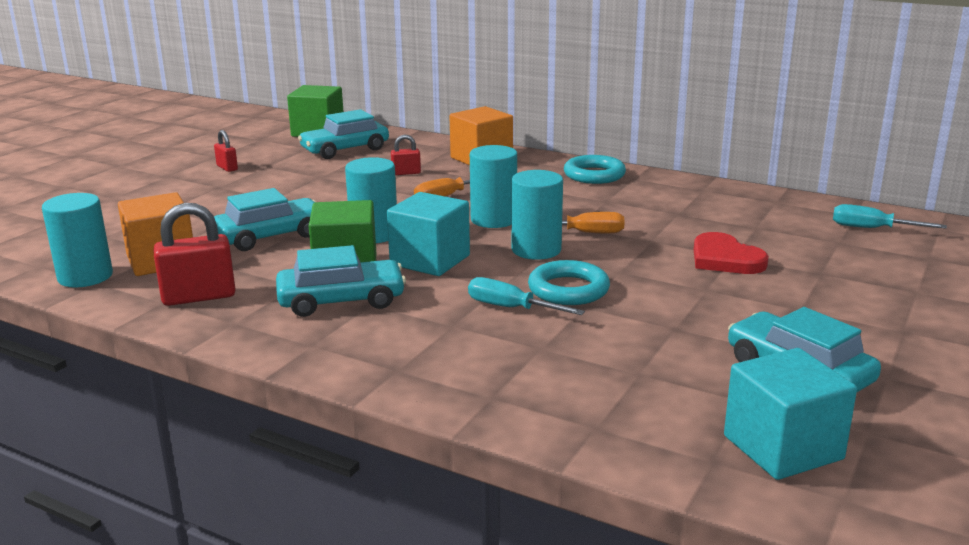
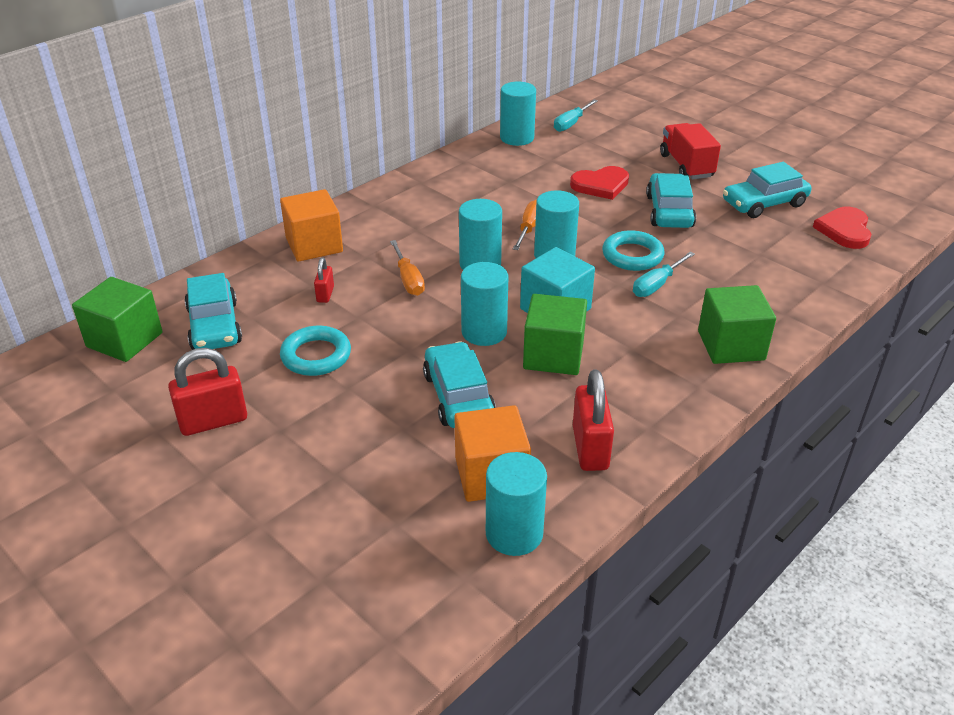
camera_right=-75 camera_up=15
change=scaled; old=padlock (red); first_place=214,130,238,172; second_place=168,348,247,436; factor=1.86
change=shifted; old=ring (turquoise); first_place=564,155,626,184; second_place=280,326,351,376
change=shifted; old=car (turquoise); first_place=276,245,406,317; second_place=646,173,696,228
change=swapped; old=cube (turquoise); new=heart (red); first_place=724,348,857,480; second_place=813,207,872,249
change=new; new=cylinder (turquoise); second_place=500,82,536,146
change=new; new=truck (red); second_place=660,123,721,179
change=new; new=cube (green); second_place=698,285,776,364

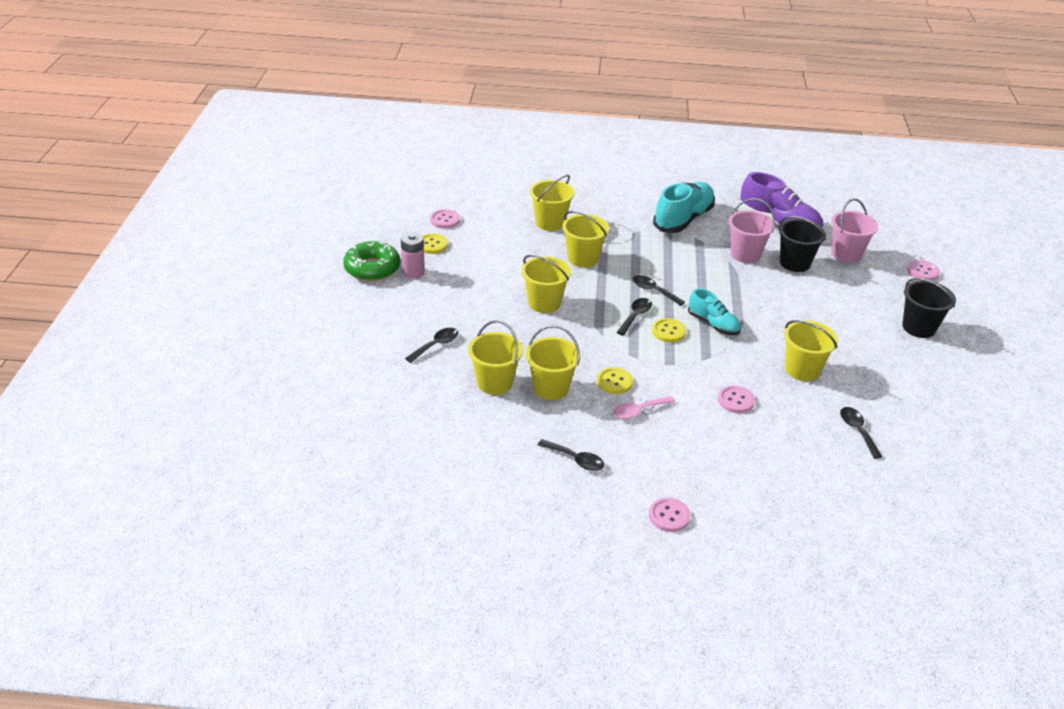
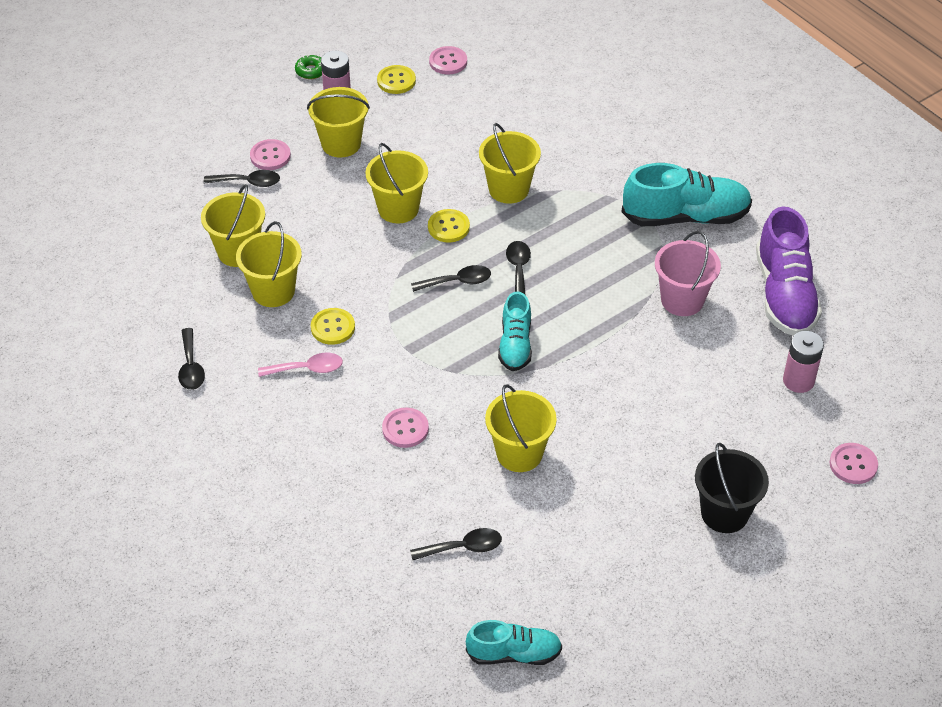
camera_right=50 camera_up=10
change=shifted; old=bucket (yellow); first_place=530,174,574,231; second_place=307,87,370,158
change=swapped; old=bucket (pink); new=battery (pink); first_place=831,199,878,263; second_place=783,331,824,393
change=gone; old=bucket (black); first_place=779,216,826,272
change=scaled; old=donut (green); first_place=343,241,400,281; second_place=295,55,322,79; factor=0.47
change=shifted; old=button (yellow); first_place=652,318,686,342; second_place=428,209,470,243
change=rotated; old=spoon (pink); first_place=613,396,675,419; second_place=258,353,343,377; degrees=150
change=rotated; old=spoon (black); first_place=840,407,883,459; second_place=410,528,502,560; degrees=45
change=shifted; old=button (pink); first_place=649,498,690,532; second_place=250,139,291,170
change=new; new=shoe (turquoise); second_place=466,620,562,665

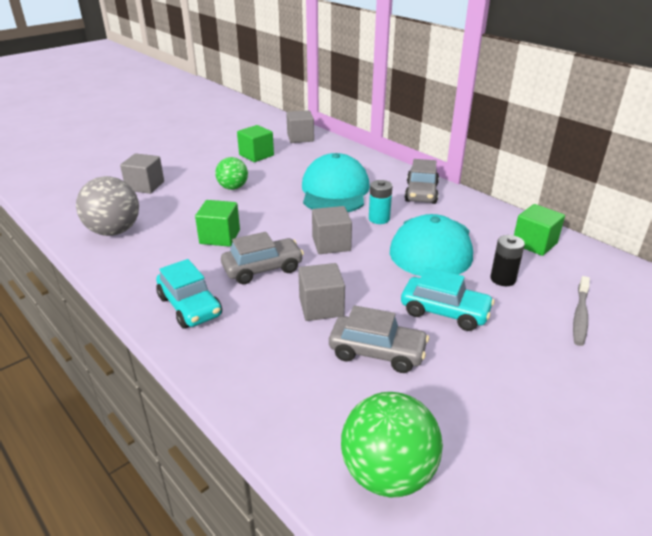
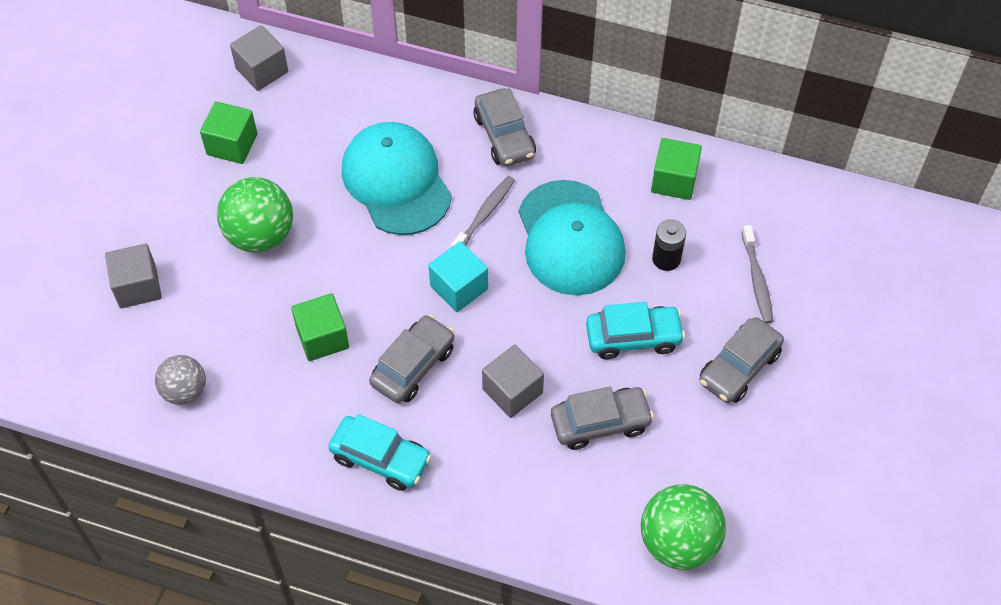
camera_right=-30 camera_up=25
change=scaled; old=ball (green); first_place=215,157,248,190; second_place=217,177,293,253; factor=1.59
change=scaled; old=ball (grey); first_place=76,176,139,236; second_place=155,355,206,405; factor=0.63
change=swapped; old=battery (turquoise); new=toothbrush (grey); first_place=369,180,392,224; second_place=451,176,515,247
change=repainted; old=cube (grey); new=cube (turquoise); first_place=312,206,352,254; second_place=428,241,488,312
change=new; new=car (grey); second_place=699,317,784,403

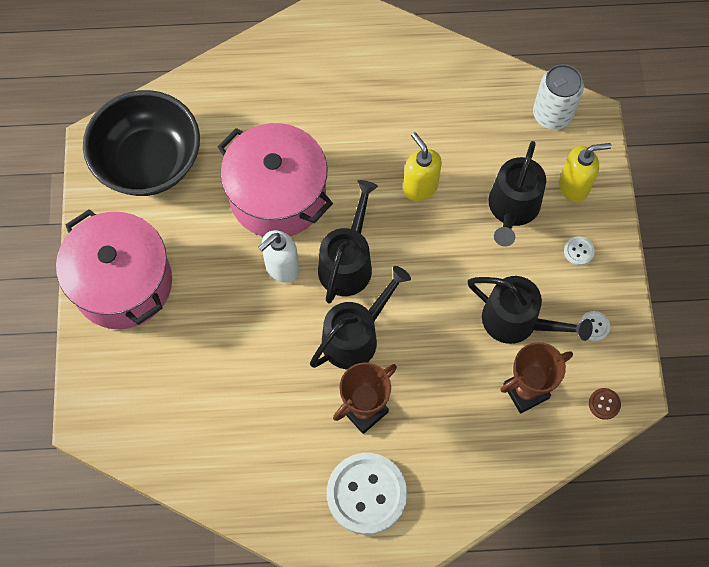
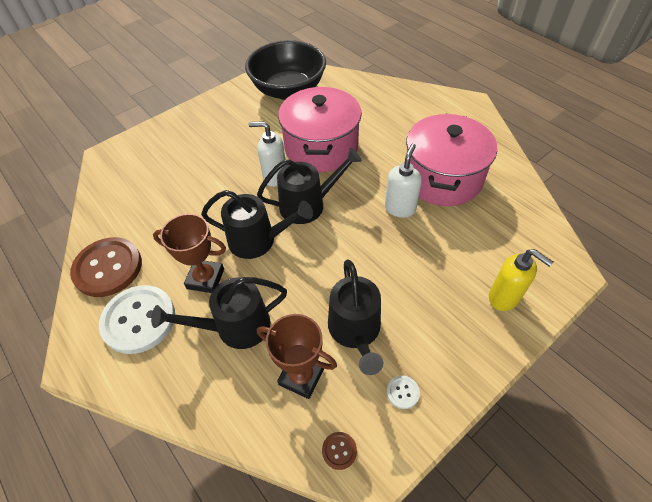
camera_right=55 camera_up=-15
change=gone; old=can (white); first_place=533,64,584,130
change=repainted; old=soap dispenser (yellow); new=soap dispenser (white); first_place=403,132,442,201; second_place=385,144,422,218
change=shifted; old=watering can (black); first_place=489,141,546,247; second_place=151,277,287,349
change=shifted; old=pot (pink); first_place=56,209,172,329; second_place=406,114,497,206
change=gone; old=button (white); first_place=564,236,595,266
change=new; new=button (brown); second_place=70,237,142,297

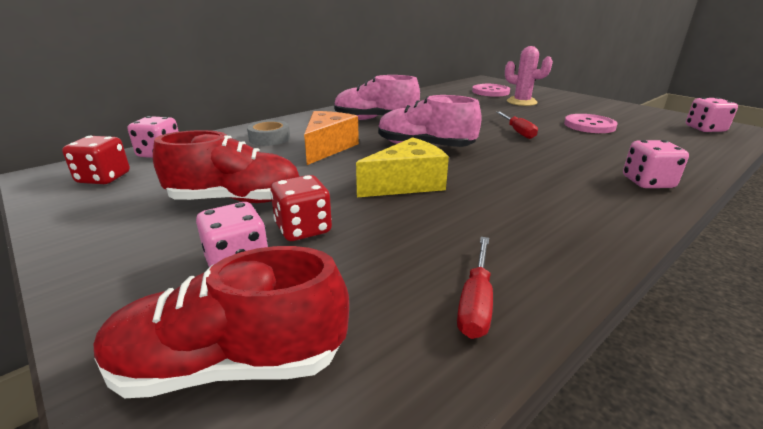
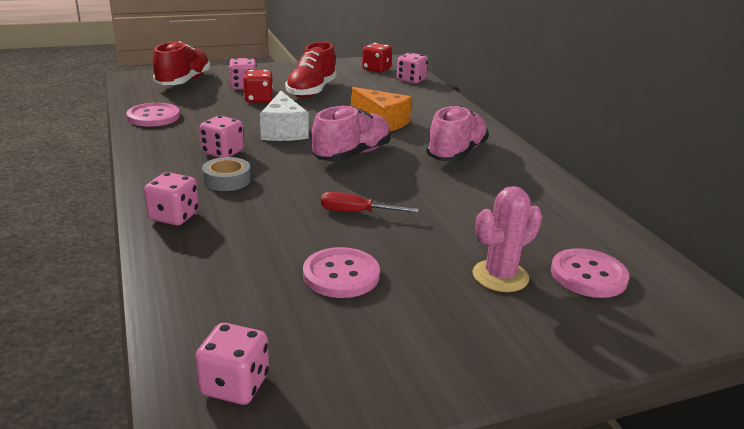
camera_right=110 camera_up=0
change=shifted; old=tape (grey); first_place=247,120,290,146; second_place=202,157,251,191
change=repainted; old=cheese (yellow); new=cheese (white); first_place=356,137,449,197; second_place=260,91,308,141
change=swapped; old=screwdriver (red); new=button (pink); first_place=457,237,493,339; second_place=126,103,180,127
change=new; new=dice (pink); second_place=199,116,244,158

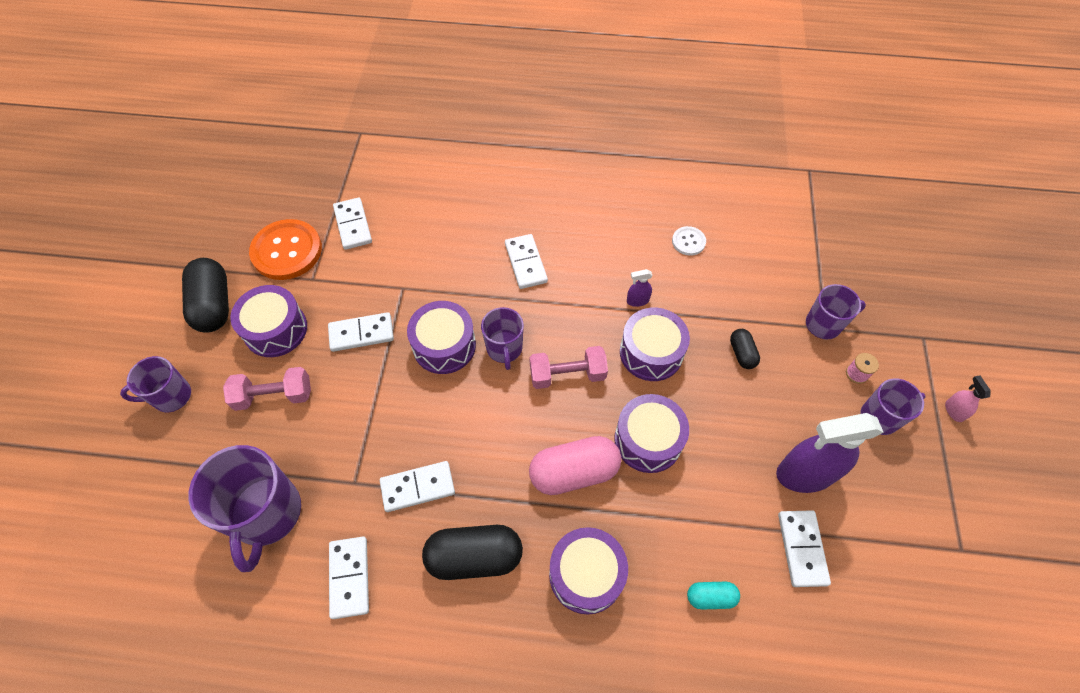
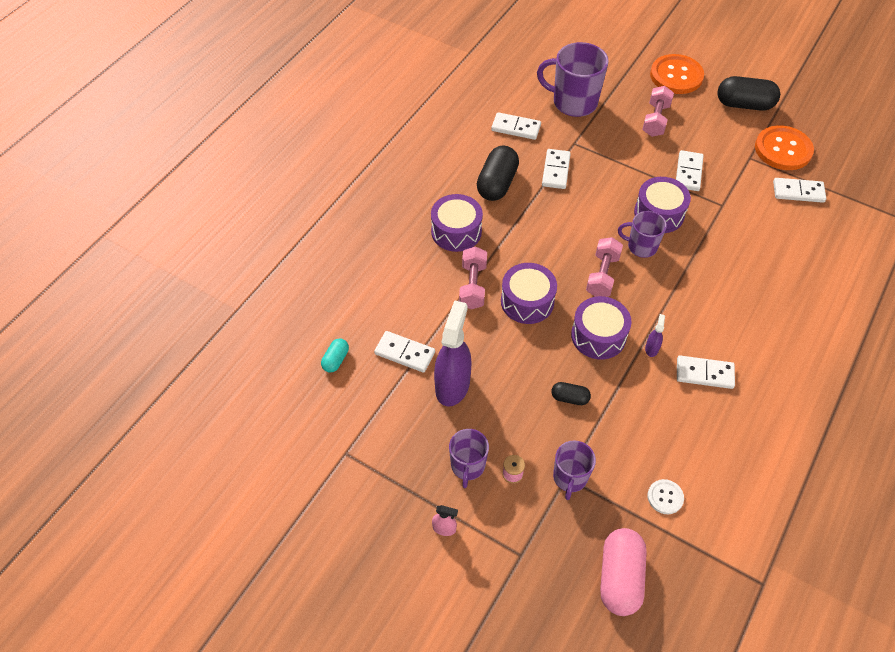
camera_right=115 camera_up=-5
change=shifted; old=button (white); first_place=672,226,706,256; second_place=647,479,684,514
change=shifted; old=domino (white); first_place=505,234,548,289; second_place=677,356,735,389
change=gone; old=drum (purple); first_place=230,285,307,357
change=swapped; old=mug (purple); new=button (orange); first_place=120,356,191,412; second_place=650,54,704,94
change=shifted; old=capsule (pink); first_place=529,436,621,495; second_place=600,528,647,616
change=shifted; old=capsule (turquoise); first_place=687,582,740,610; second_place=321,338,349,373
change=new; new=dumbbell (pink); second_place=459,246,487,309

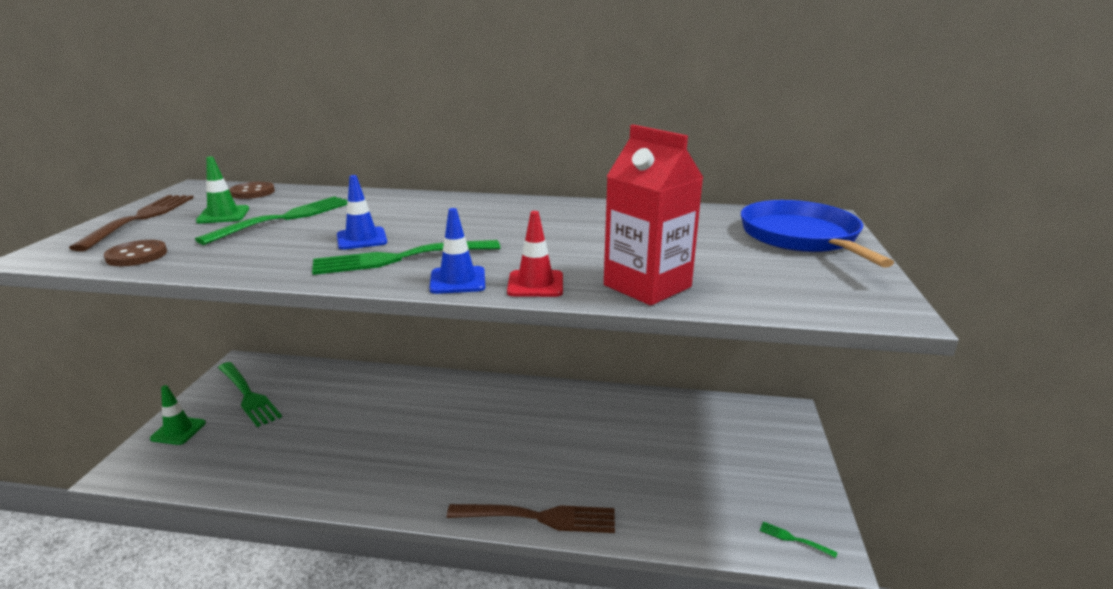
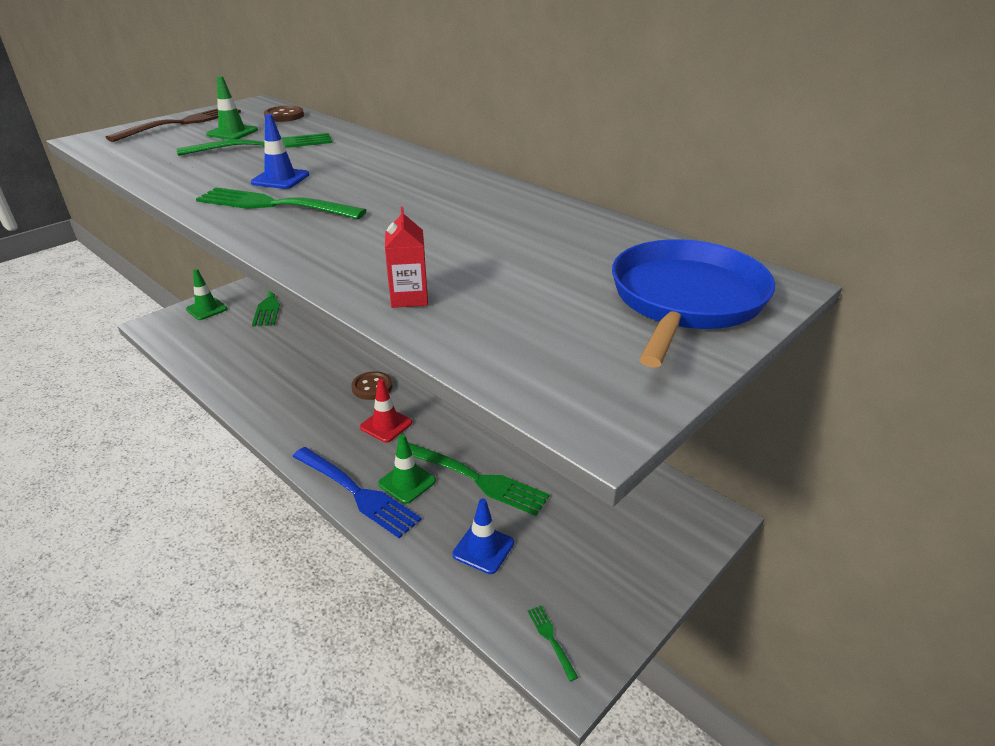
camera_right=35 camera_up=10
change=scaled; old=carton (red); first_place=604,125,704,306; second_place=385,207,428,308; factor=0.5
change=shifted; old=traffic cone (blue); first_place=429,208,485,294; second_place=452,498,514,574
change=shifted; old=traffic cone (red); first_place=507,211,563,297; second_place=360,379,412,443
change=shifted; old=button (brown); first_place=104,240,167,266; second_place=351,371,393,400
change=repainted; old=fork (brown); new=fork (blue); first_place=447,504,615,533; second_place=292,447,422,538
change=new; new=traffic cone (green); second_place=378,434,436,504
change=new; new=fork (green); second_place=408,442,550,516

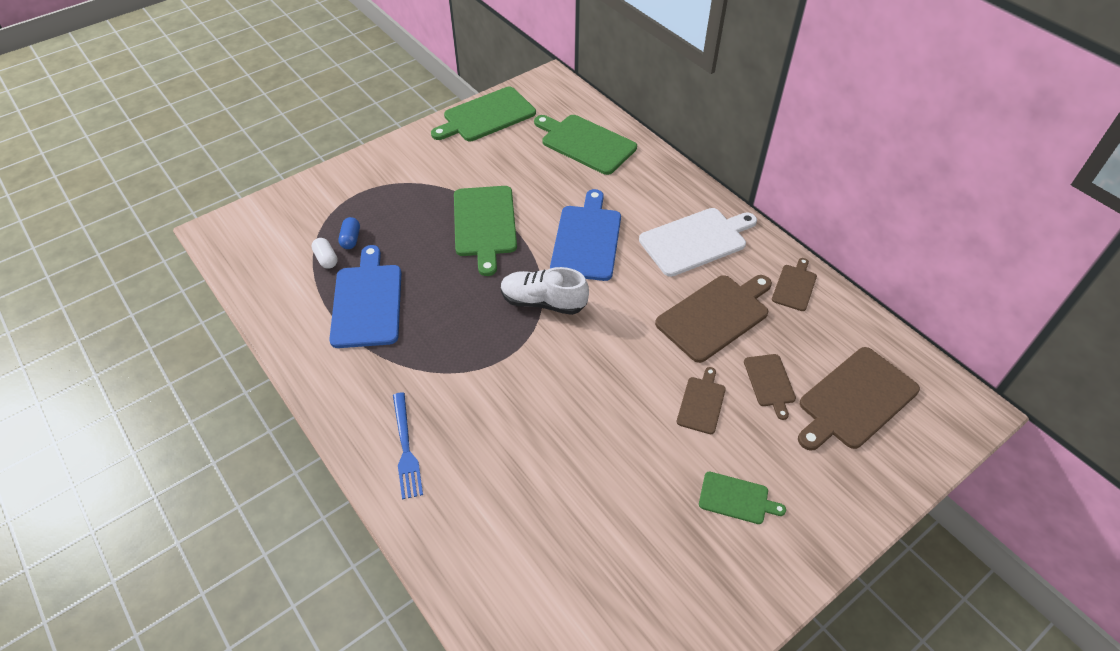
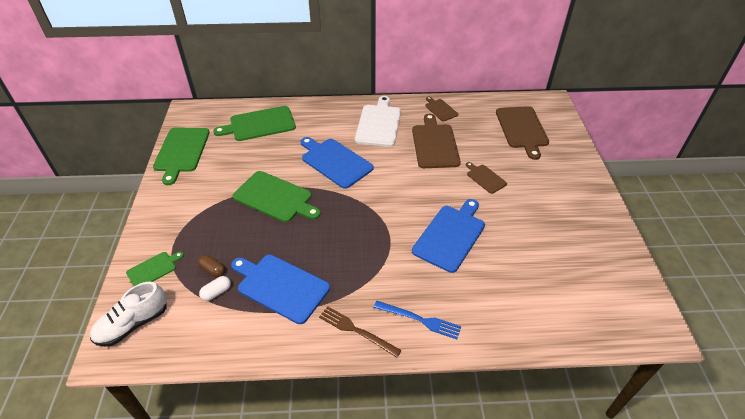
camera_right=-55 camera_up=-5
change=repainted; old=capsule (blue); new=capsule (brown); first_place=338,217,360,249; second_place=198,255,225,277
change=rotated; old=capsule (white); first_place=311,238,338,269; second_place=199,276,231,301; degrees=-45
change=shifted; old=shoe (white); first_place=501,267,589,315; second_place=90,282,167,347
change=gone; old=cutting board (brown); first_place=744,354,796,420
change=shifted; old=cutting board (green); first_place=699,472,786,524; second_place=126,252,184,286
change=new; new=cutting board (blue); second_place=412,199,485,273
change=new; new=fork (brown); second_place=319,306,402,358

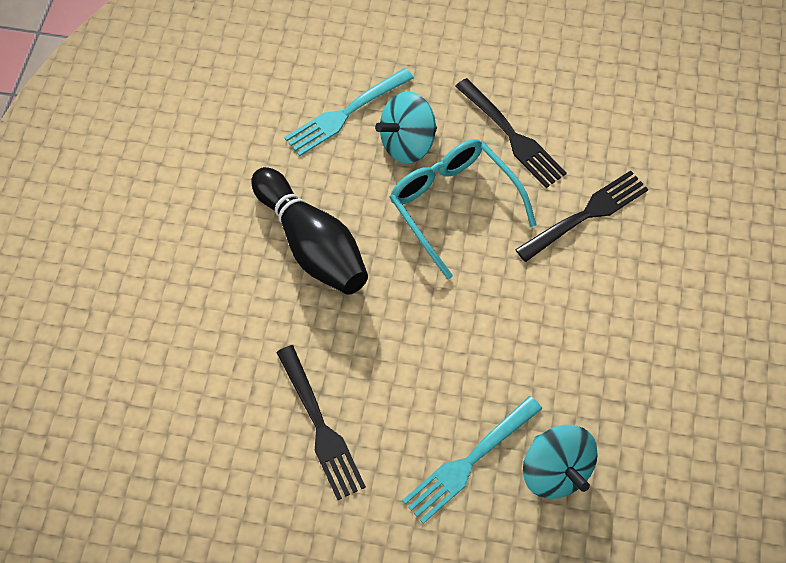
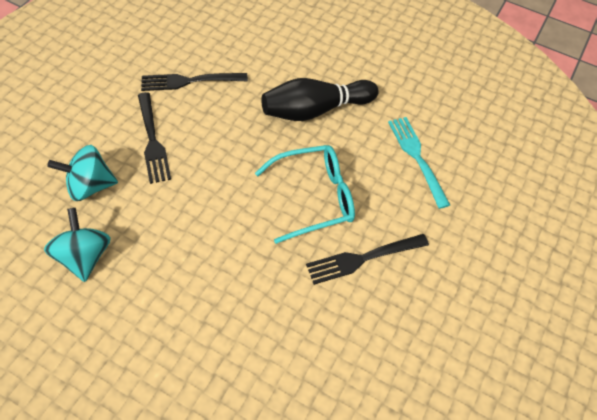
camera_right=105 camera_up=-5
change=shifted; old=spinning top (turquoise); first_place=375,91,437,164; second_place=44,208,111,282
change=shifted; old=fork (black); first_place=515,170,648,262; second_place=138,92,171,184
change=gone; old=fork (turquoise); first_place=402,396,543,524

